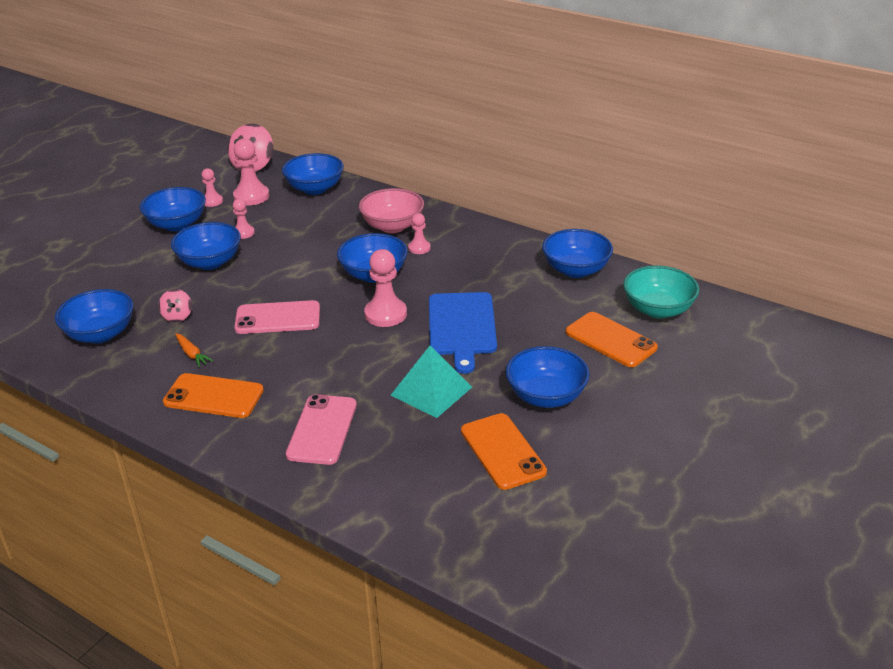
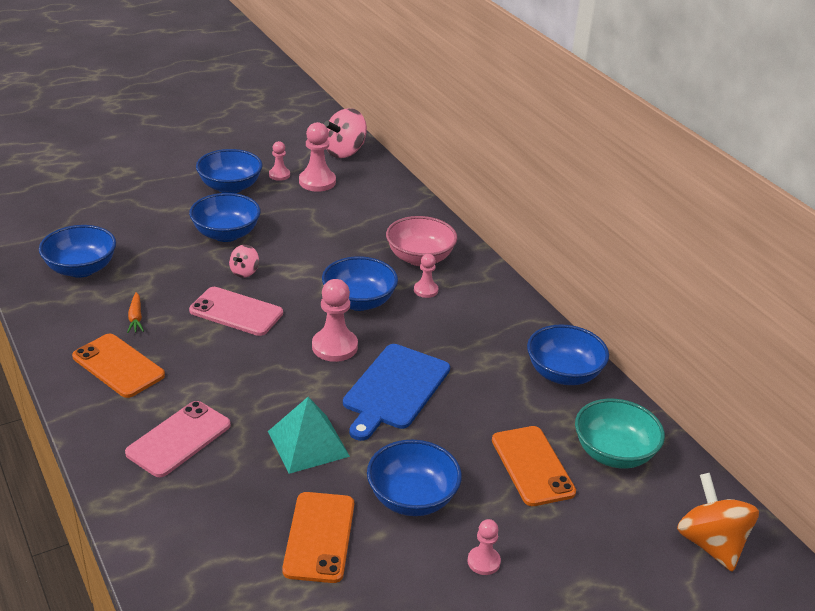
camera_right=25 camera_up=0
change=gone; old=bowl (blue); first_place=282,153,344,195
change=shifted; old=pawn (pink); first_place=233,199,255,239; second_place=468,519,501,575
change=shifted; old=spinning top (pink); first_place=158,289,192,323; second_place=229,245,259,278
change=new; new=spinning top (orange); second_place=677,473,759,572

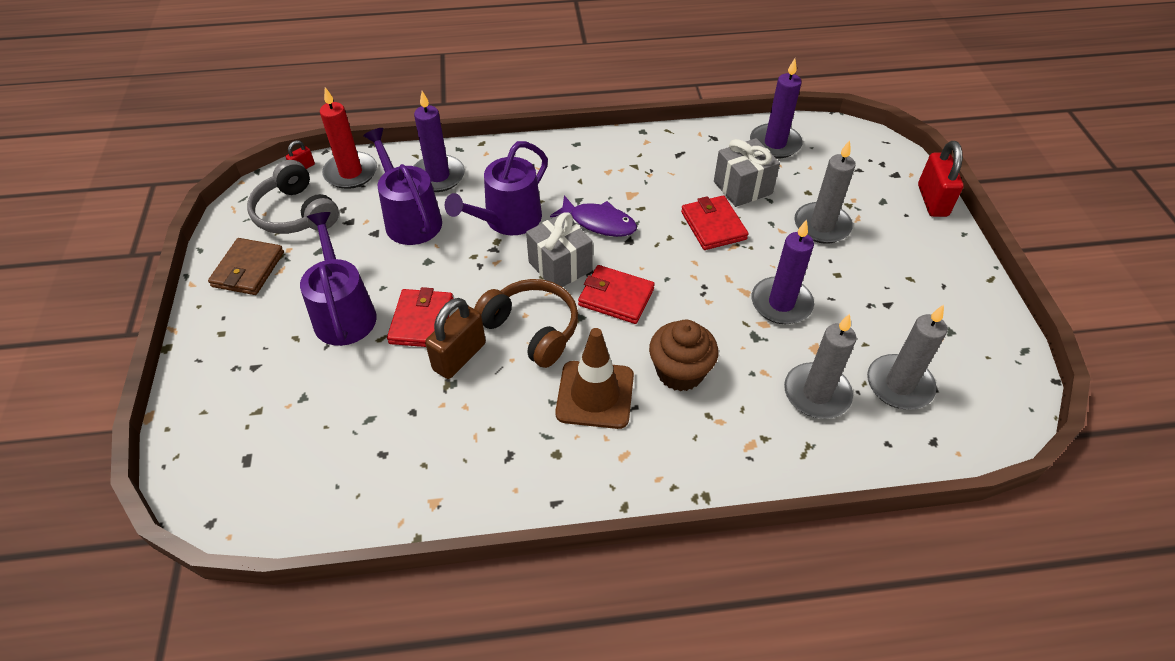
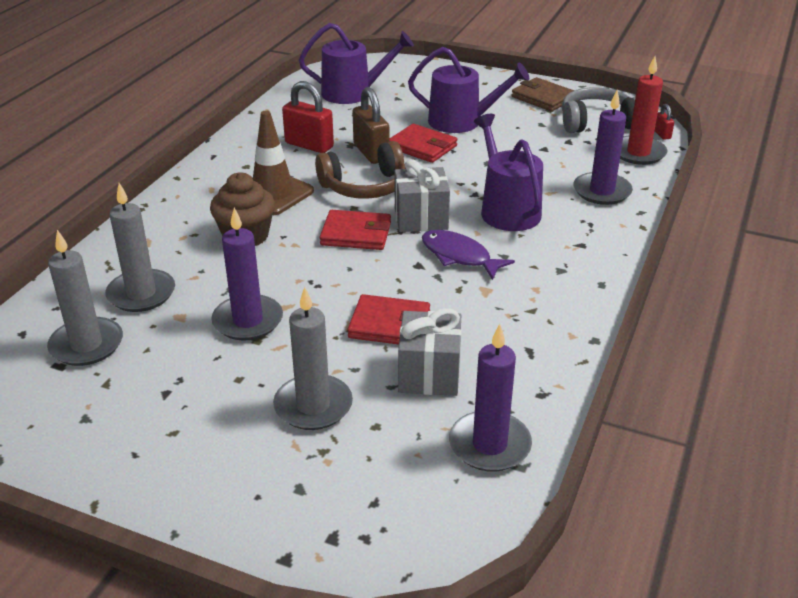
camera_right=120 camera_up=-15
change=shifted; old=watering can (purple); first_place=363,128,442,245; second_place=299,23,414,104
change=shifted; old=padlock (red); first_place=918,141,964,217; second_place=282,81,334,153
change=rotated; old=fish (purple); first_place=550,195,637,237; second_place=422,230,515,280; degrees=75
change=rotated; old=wallet (red); first_place=578,265,655,324; second_place=320,210,391,250; degrees=45

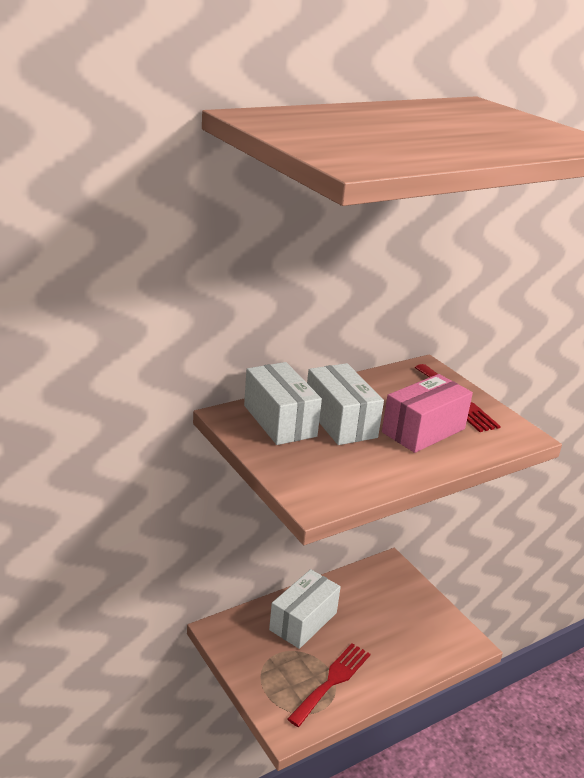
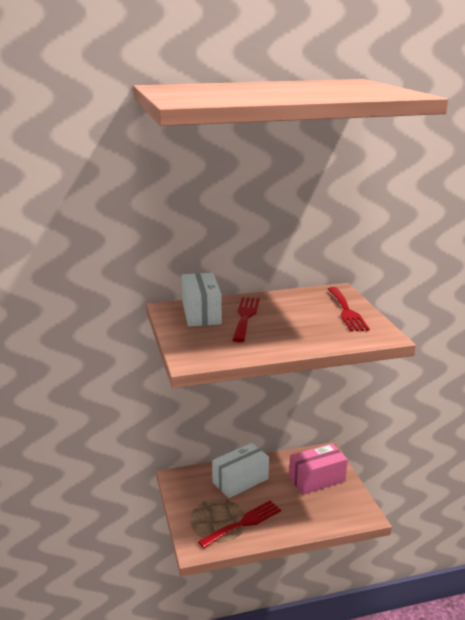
camera_right=20 camera_up=-5
change=swapped; old=box (white); new=fork (red); first_place=307,363,384,445; second_place=232,297,260,342
change=shifted; old=box (pink); first_place=382,374,473,453; second_place=289,443,348,495

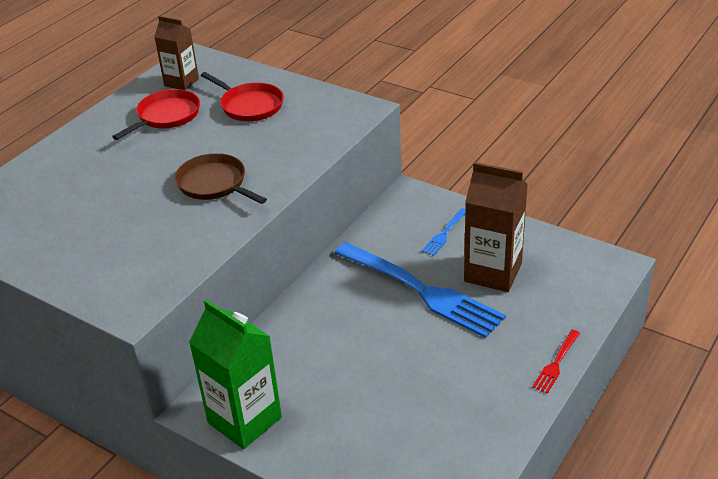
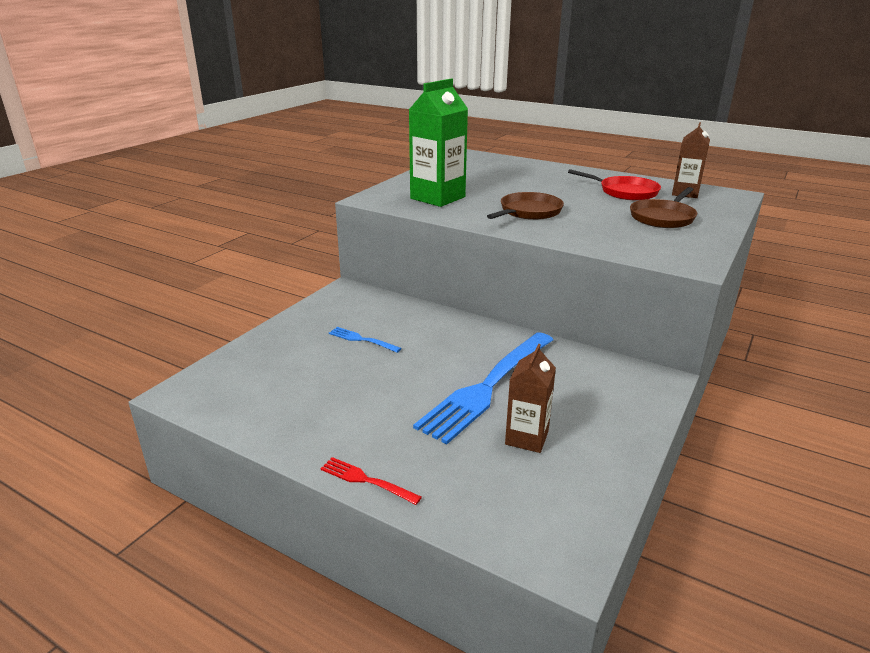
camera_right=85 camera_up=-10
change=repainted; old=pan (red); new=pan (brown); first_place=201,72,284,121; second_place=630,187,697,228
change=scaled; old=carton (brown); first_place=464,162,528,292; second_place=505,344,556,453; factor=0.62
change=shifted; old=fork (blue); first_place=422,208,465,256; second_place=329,327,401,353
change=shifted; old=carton (green); first_place=189,299,282,449; second_place=409,79,468,207

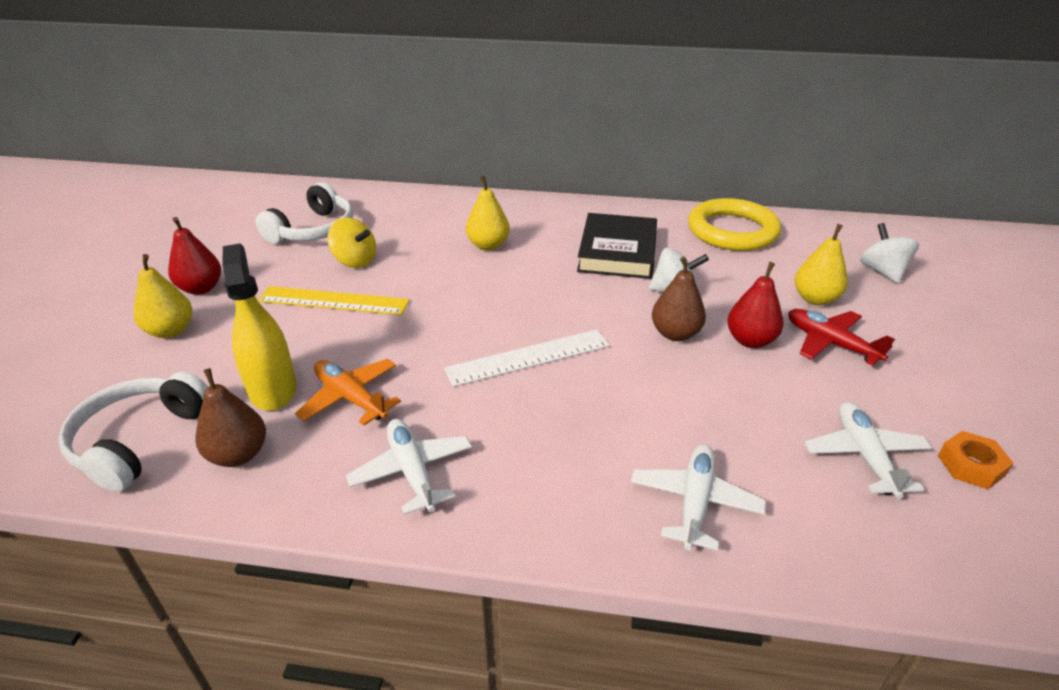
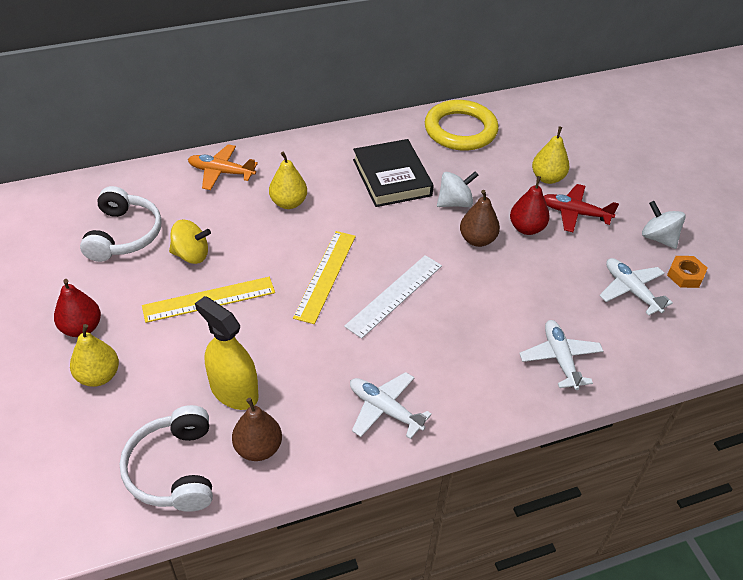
camera_right=-30 camera_up=10
change=shifted; old=spinning top (white); first_place=860,223,919,283; second_place=642,201,686,249
change=shifted; old=plane (orange); first_place=295,359,401,426; second_place=188,144,258,190
change=new; new=ruler (yellow); second_place=293,231,356,324

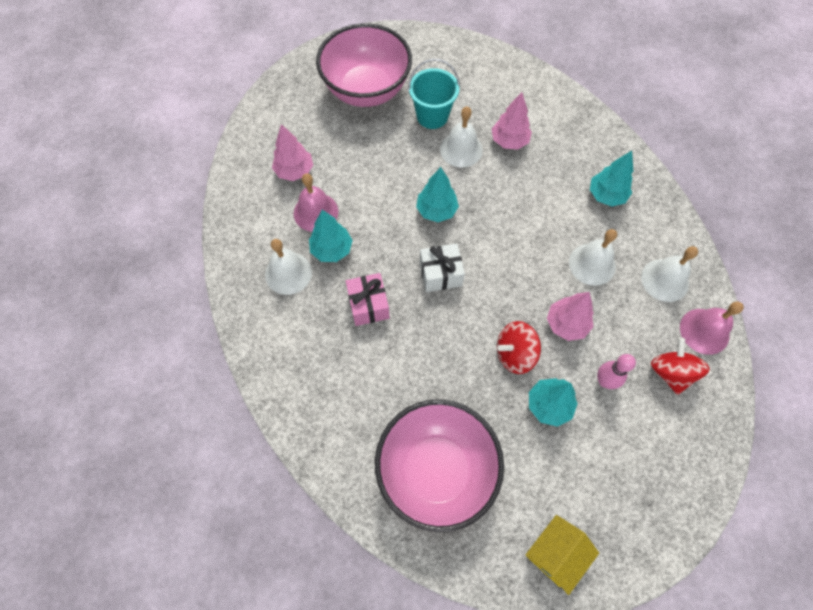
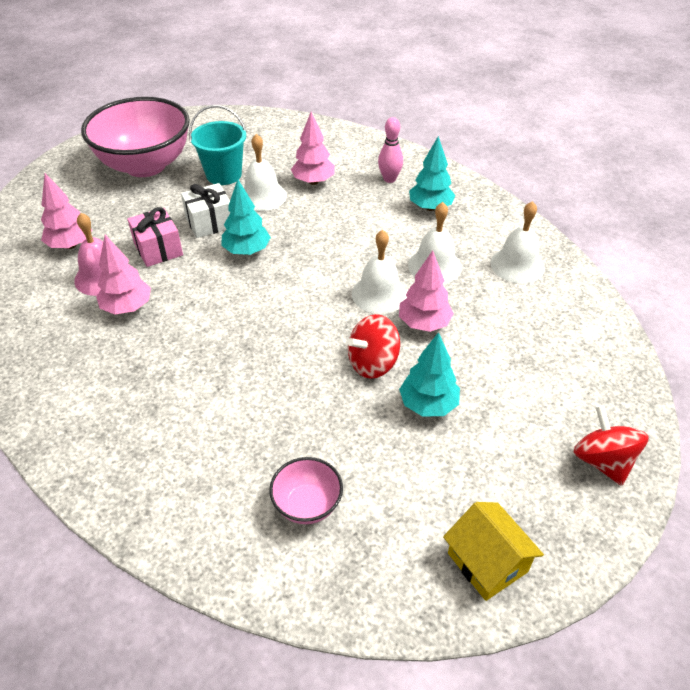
camera_right=-15 camera_up=-20
change=repainted; old=tree (turquoise); new=tree (pink); first_place=309,210,353,262; second_place=96,235,151,314
change=shifted; old=bell (white); first_place=265,239,312,295; second_place=352,230,407,314
change=shifted; old=gift (white); first_place=420,243,465,292; second_place=181,183,231,238
change=shifted; old=gift (pink); first_place=346,273,390,326; second_place=127,207,183,267
change=gone; old=bell (pink); first_place=680,301,744,355
change=shifted; old=spinning top (red); first_place=651,338,710,395; second_place=574,405,649,486
change=shifted; old=bowling pin (pink); first_place=597,354,636,389; second_place=378,117,403,183
change=scaled; old=bowl (pink); first_place=375,399,504,532; second_place=269,457,343,524; factor=0.45
change=rotated; old=house (yellow); first_place=526,515,599,595; second_place=443,502,544,601; degrees=-60

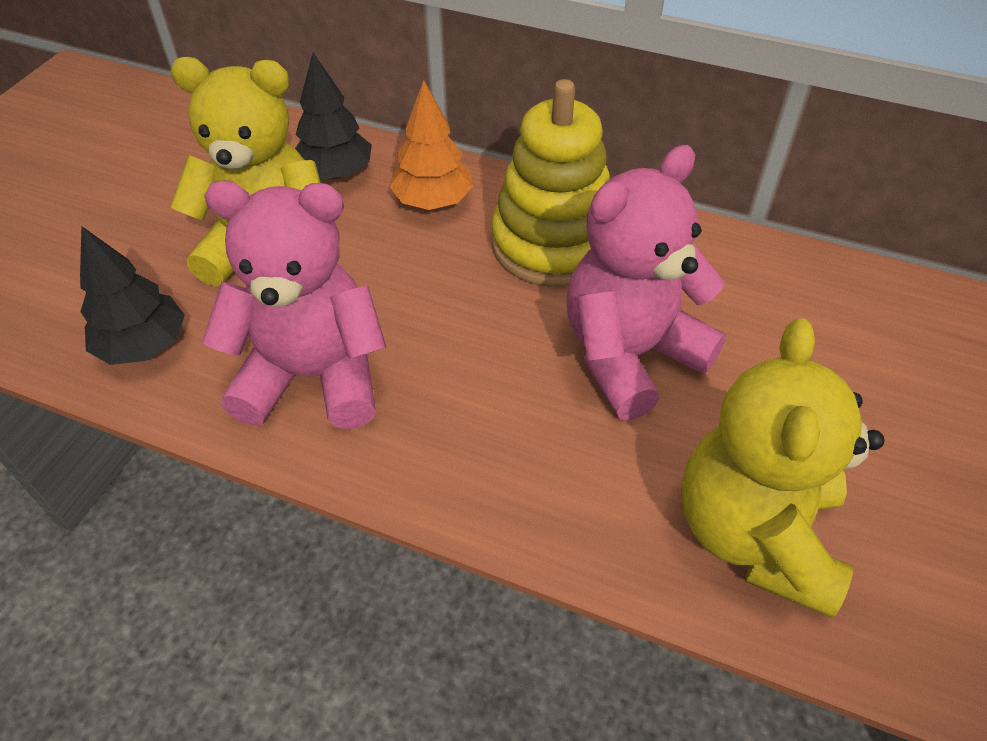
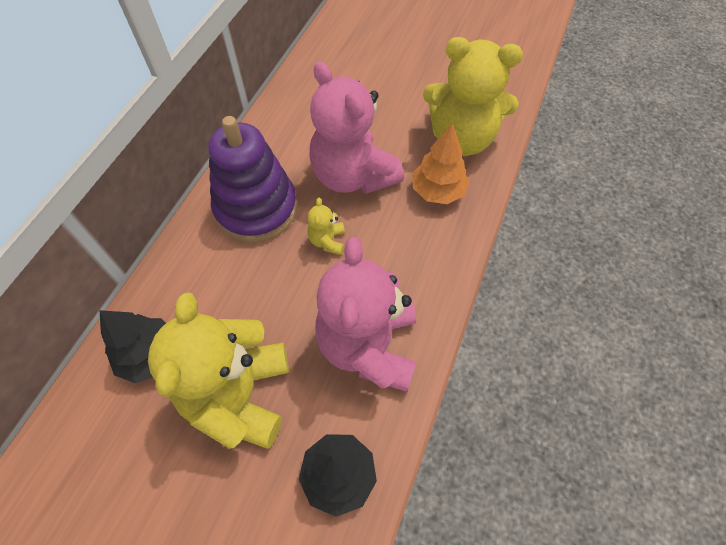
camera_right=-90 camera_up=10
change=repainted; old=stacking toy (yellow); new=stacking toy (purple); first_place=491,79,610,287; second_place=208,116,297,242
change=shifted; old=tree (orange); first_place=389,80,473,210; second_place=412,124,469,204
change=new; new=teddy bear (yellow); second_place=307,198,345,255

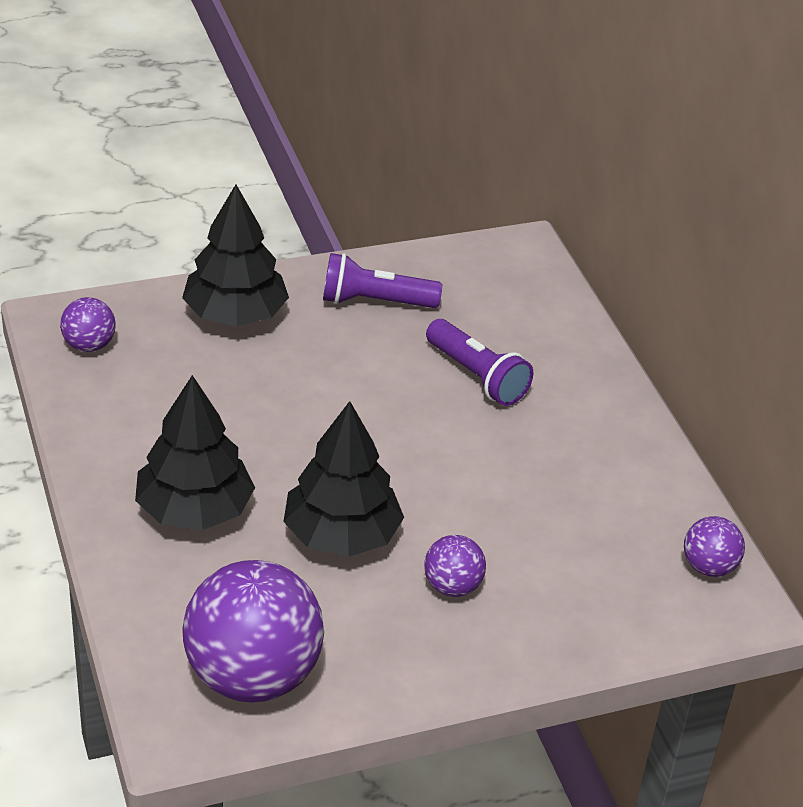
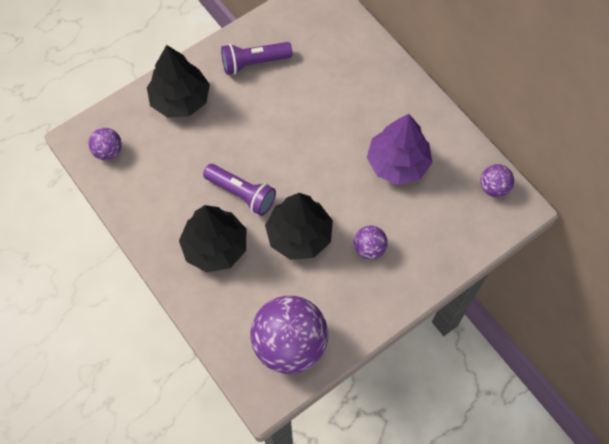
camera_right=-15 camera_up=25
change=shifted; old=flashlight (purple); first_place=426,319,533,406; second_place=203,164,276,216
change=new; new=tree (purple); second_place=367,114,432,185

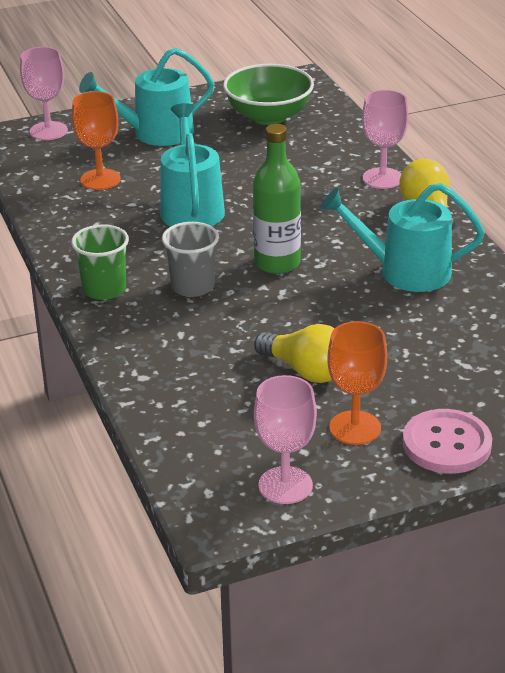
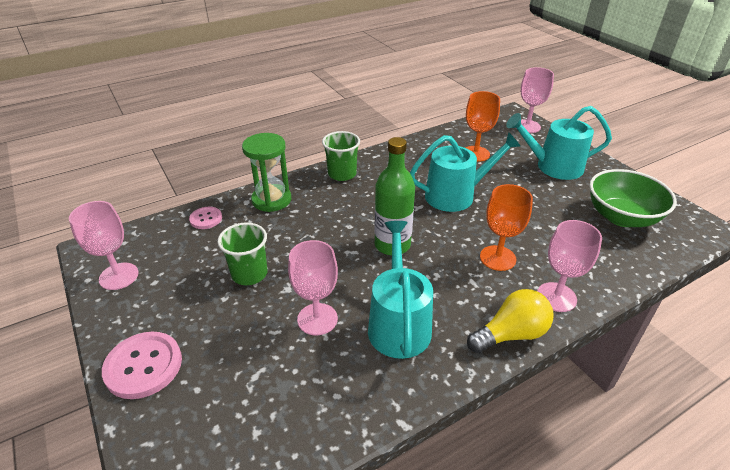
camera_right=80 camera_up=5
change=rotated; old=watering can (turquoise); first_place=79,48,215,146; second_place=506,106,612,180; degrees=-60
change=gone; old=cup (grey); first_place=162,222,219,297
change=shifted; old=goblet (orange); first_place=327,321,387,445; second_place=480,184,533,271
change=swapped; old=light bulb (yellow); new=cup (green); first_place=254,324,335,383; second_place=217,222,267,285
change=new; new=hourglass (green); second_place=242,133,291,212
change=new; new=button (pink); second_place=189,207,222,229
change=new; new=goblet (pink); second_place=288,240,338,335

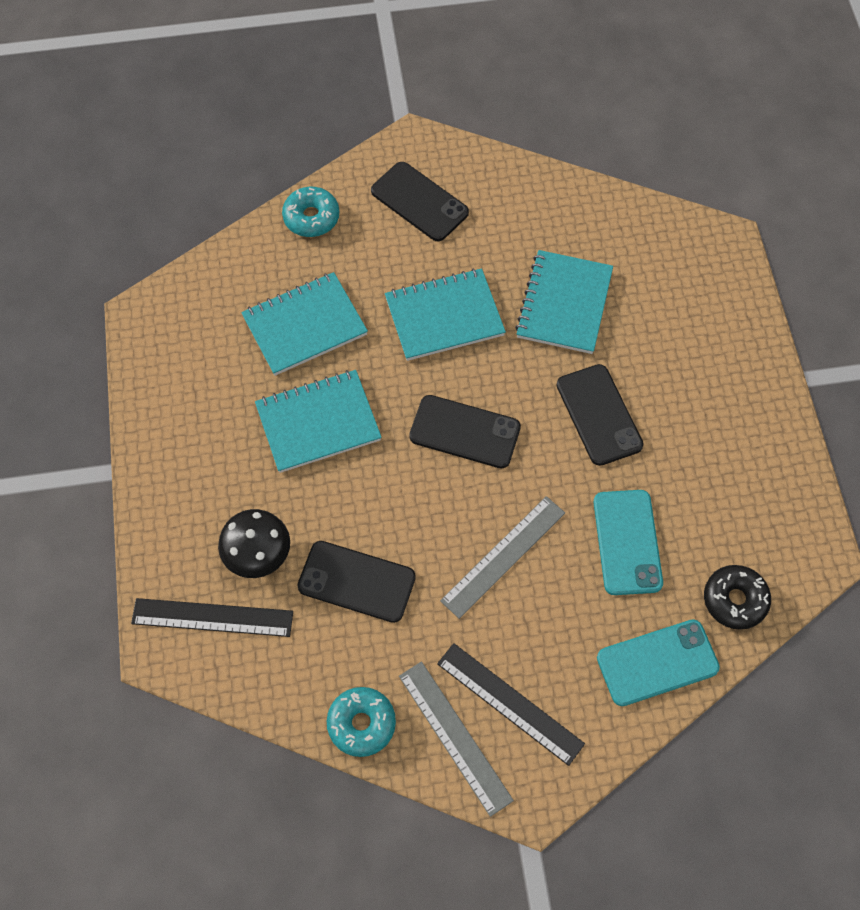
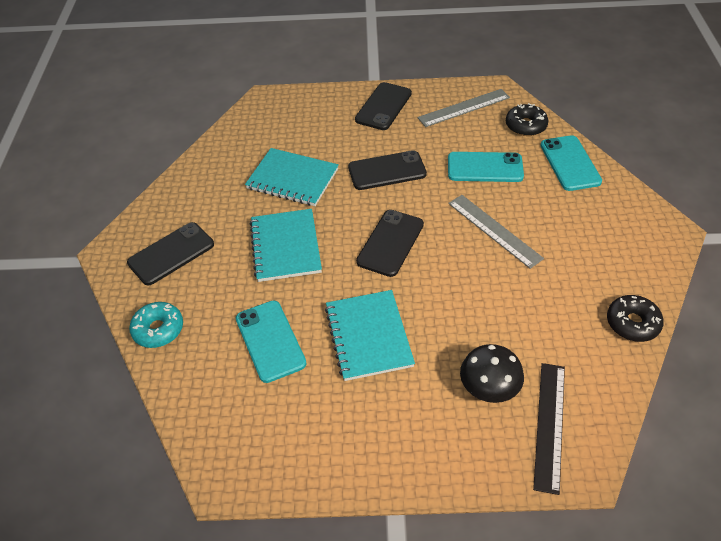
camera_right=-80 camera_up=-15
change=swapped; old=notebook (turquoise); new=phone (turquoise); first_place=241,272,368,376; second_place=236,300,307,383
change=shifted; old=phone (black); first_place=297,541,416,623; second_place=355,82,412,130
change=gone; old=ruler (black); first_place=437,643,585,766
change=shifted; old=ruler (grey); first_place=399,661,514,817; second_place=418,89,510,127
change=repainted; old=donut (turquoise); new=donut (black); first_place=327,687,396,757; second_place=607,295,664,342

